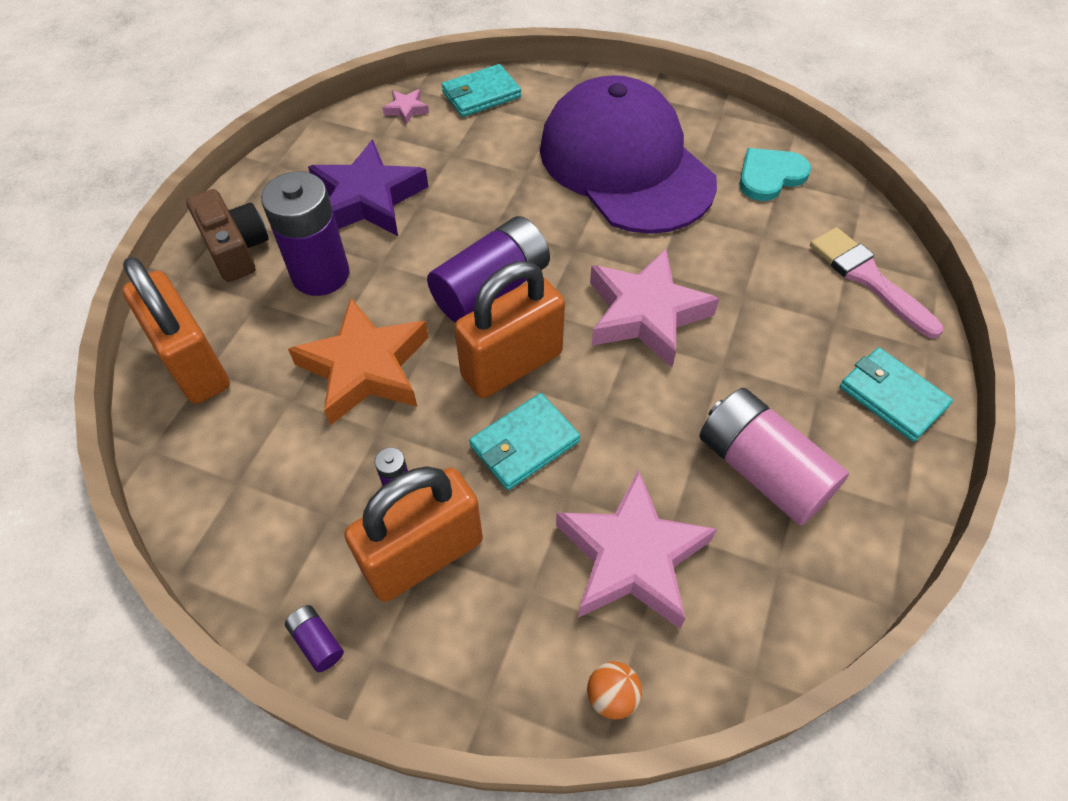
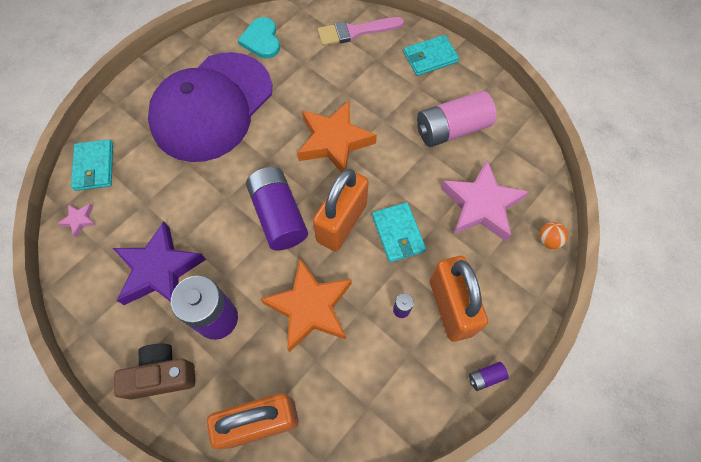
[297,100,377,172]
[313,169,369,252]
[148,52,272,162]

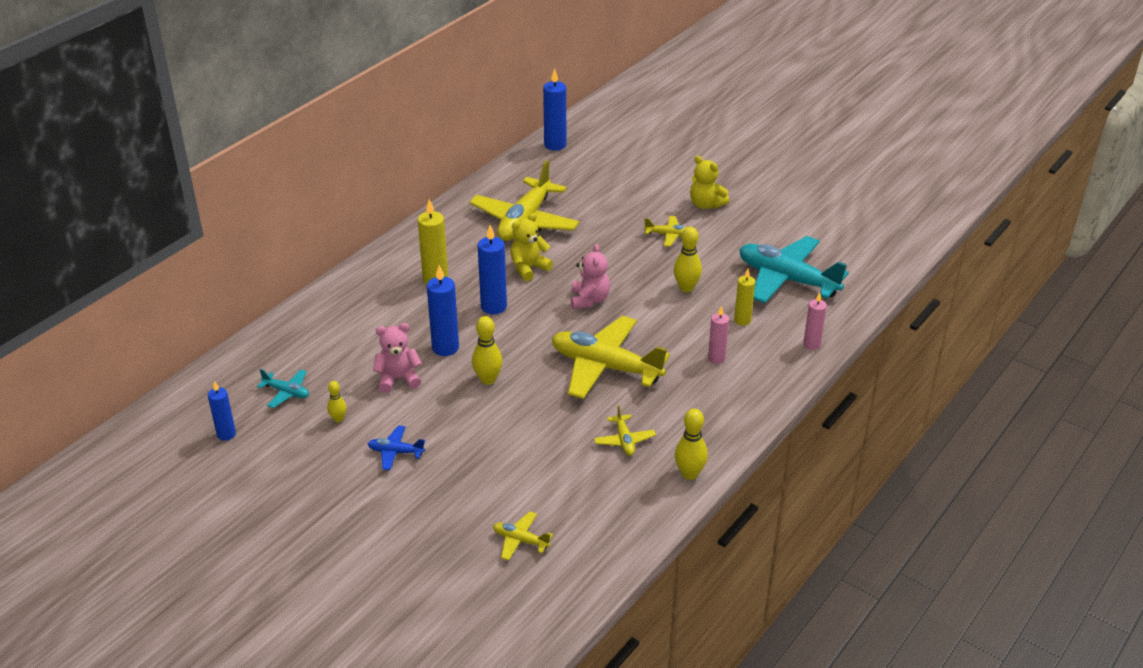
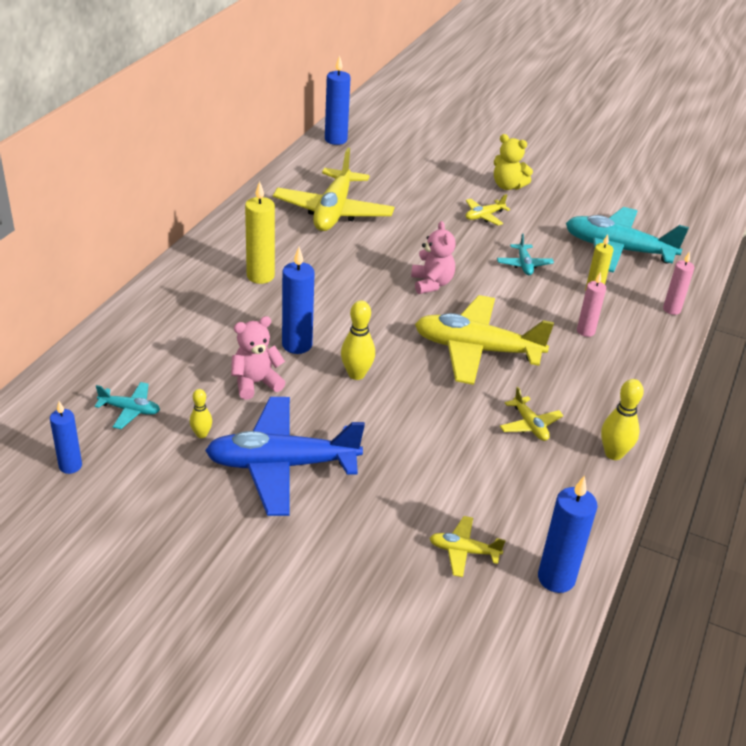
[510,213,553,281] (first image)
[538,475,597,593]
[497,234,554,275]
[466,194,510,225]
[205,397,365,516]

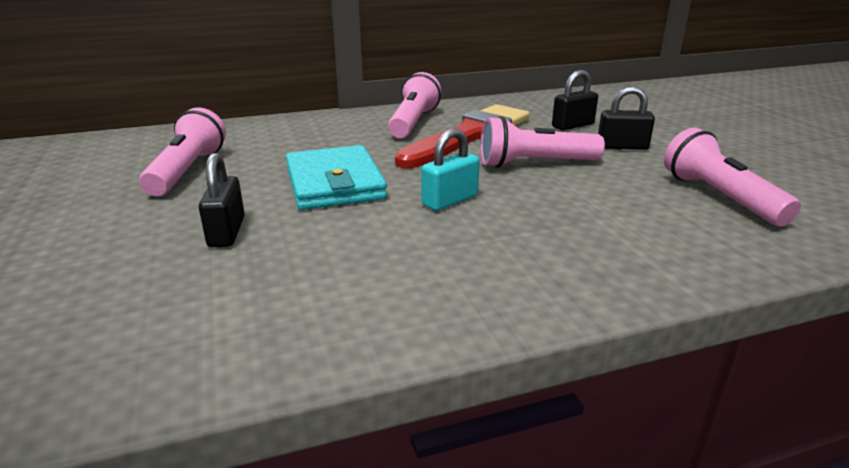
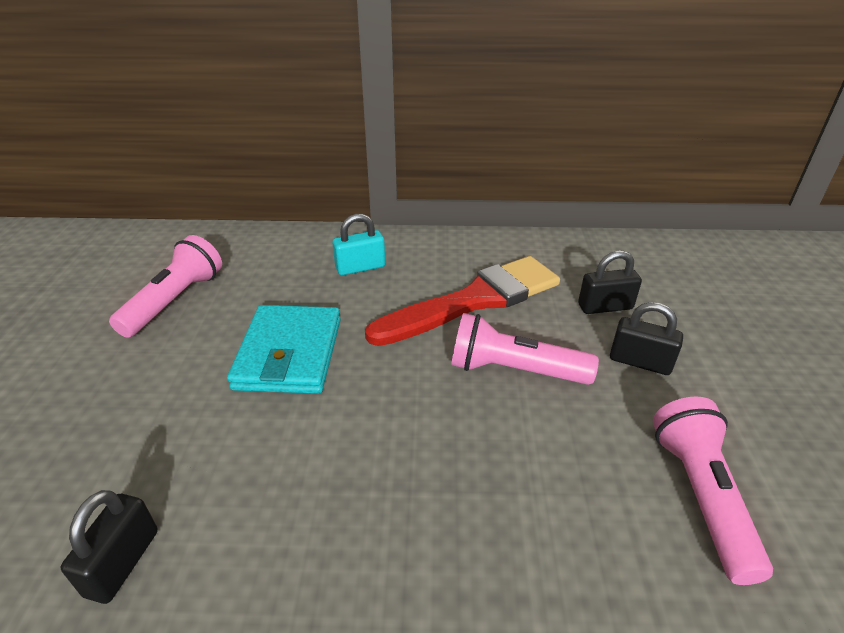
[388,72,441,138] (first image)
[60,490,158,604]
[332,214,385,276]

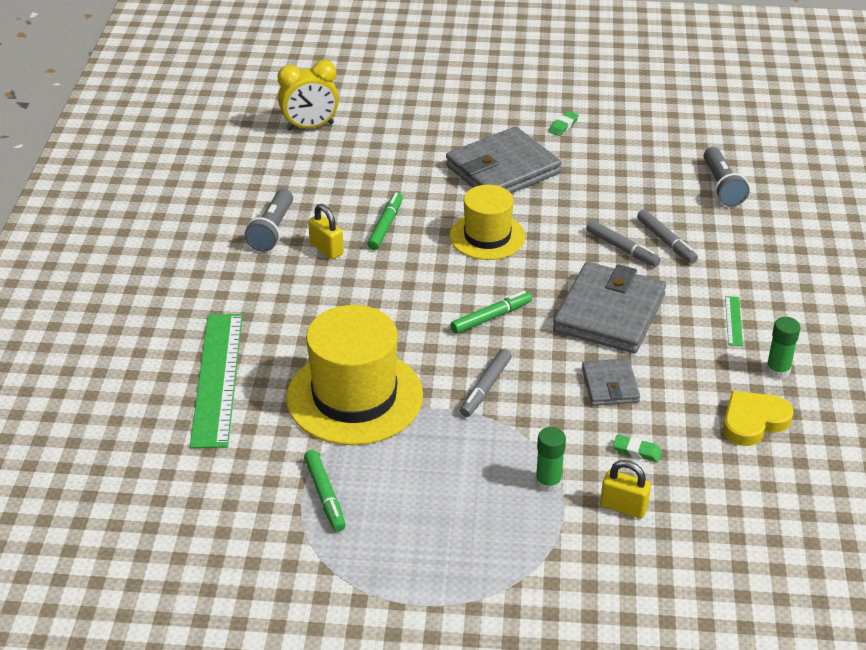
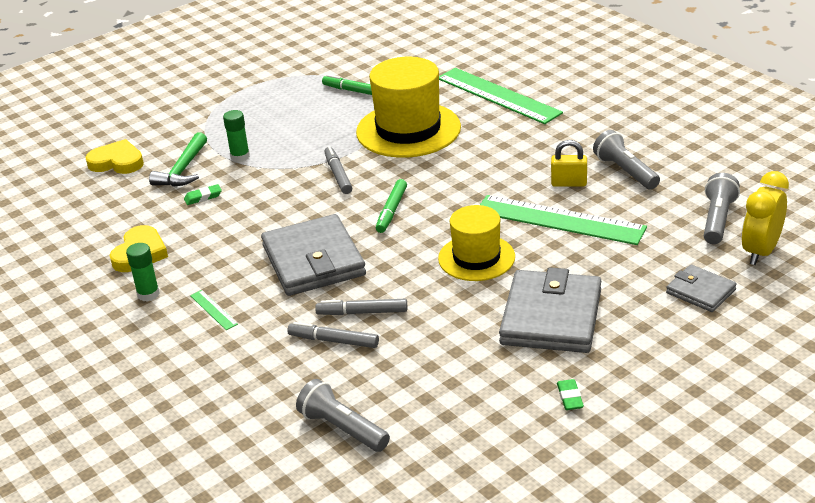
[85,139,144,174]
[704,173,740,244]
[666,265,737,312]
[480,195,647,245]
[149,132,207,187]

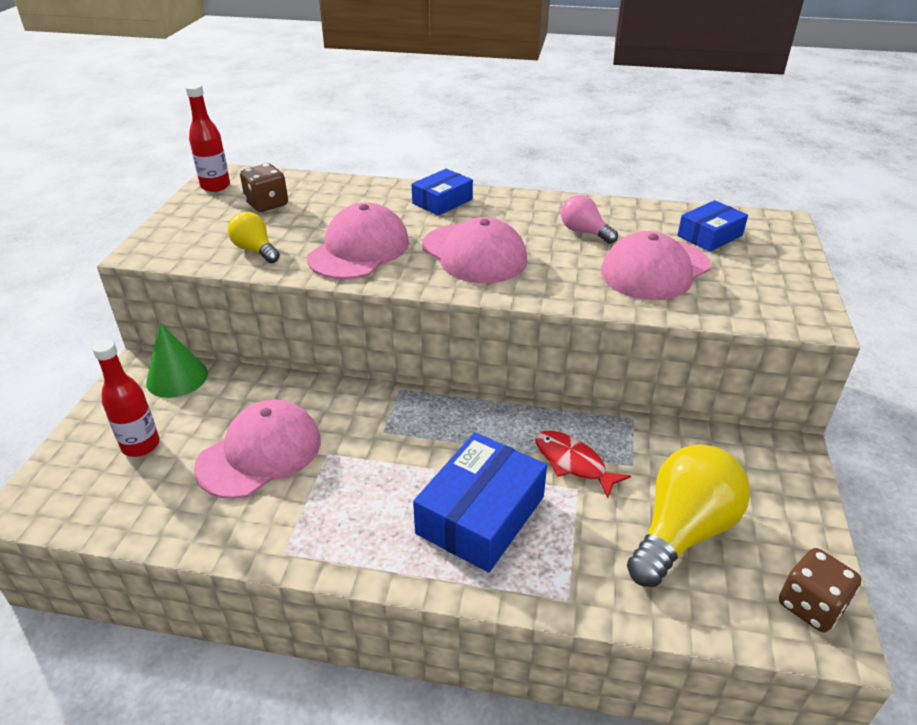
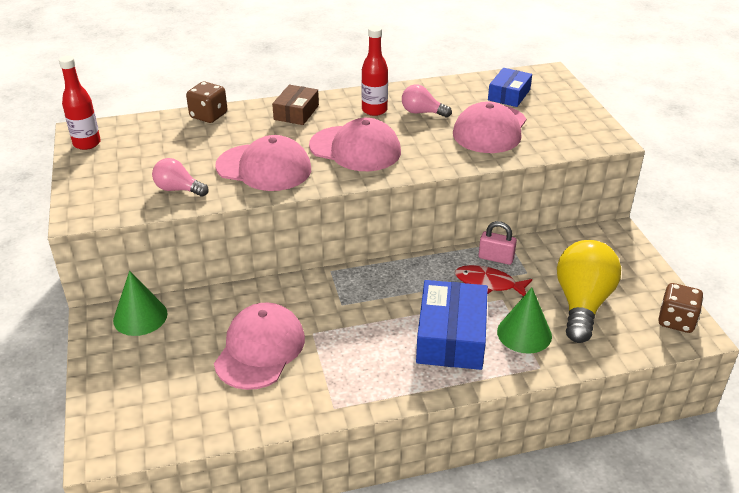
[479,221,517,265]
[497,288,552,354]
[361,26,388,116]
[186,82,227,123]
[152,158,209,197]
[272,85,319,125]
[215,135,311,191]

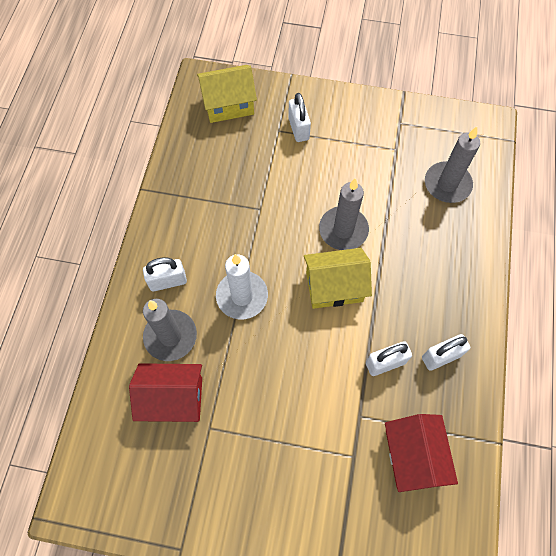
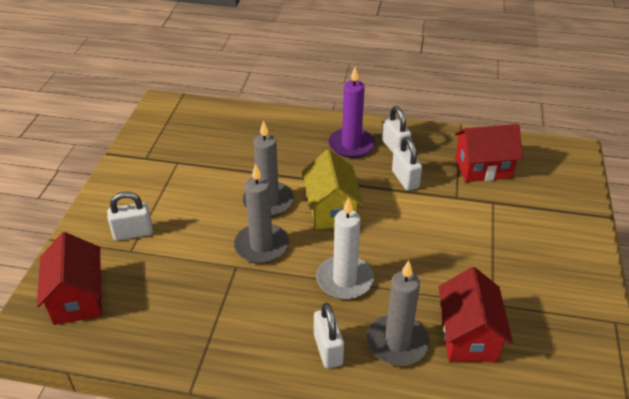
[328,67,375,158]
[234,163,289,264]
[37,232,102,325]

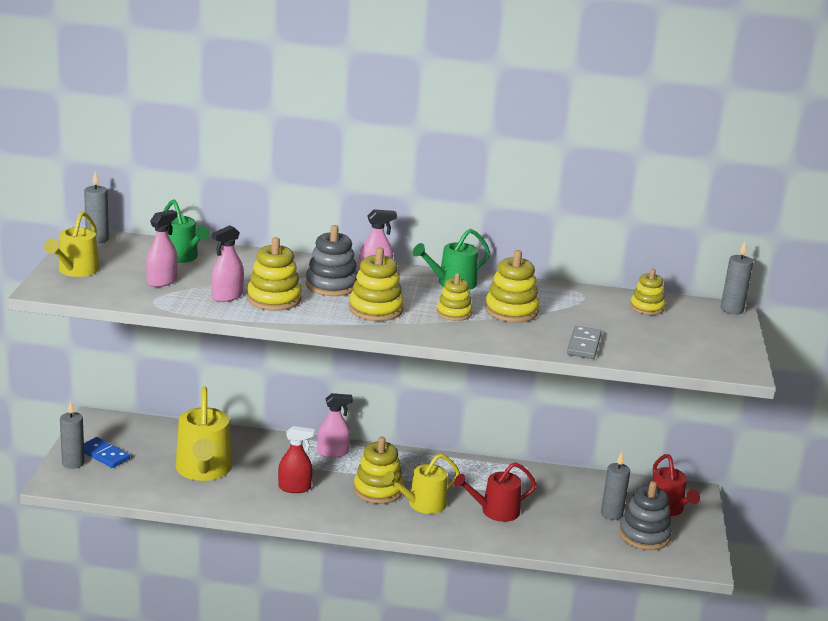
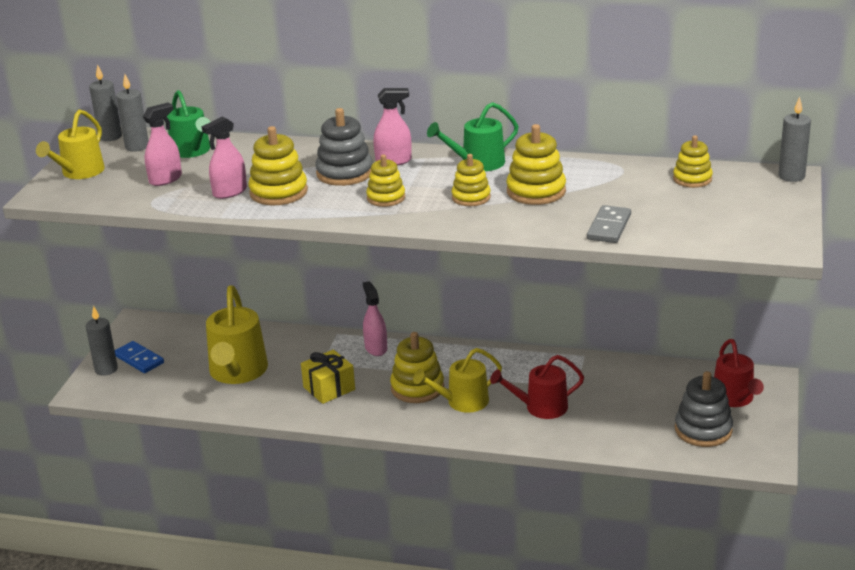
[116,74,148,152]
[301,350,355,404]
[363,281,387,356]
[366,154,405,207]

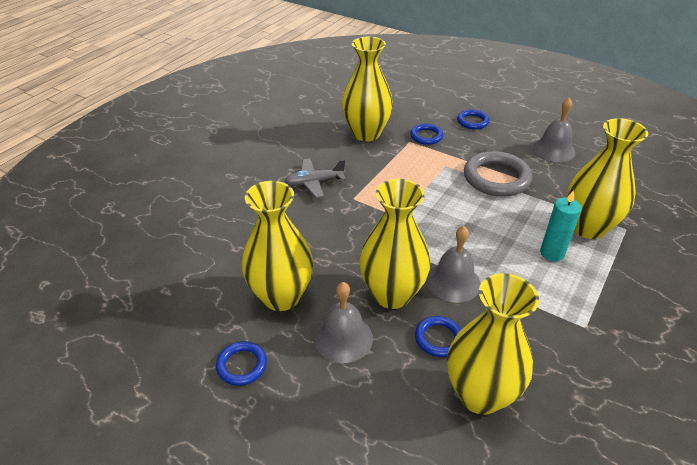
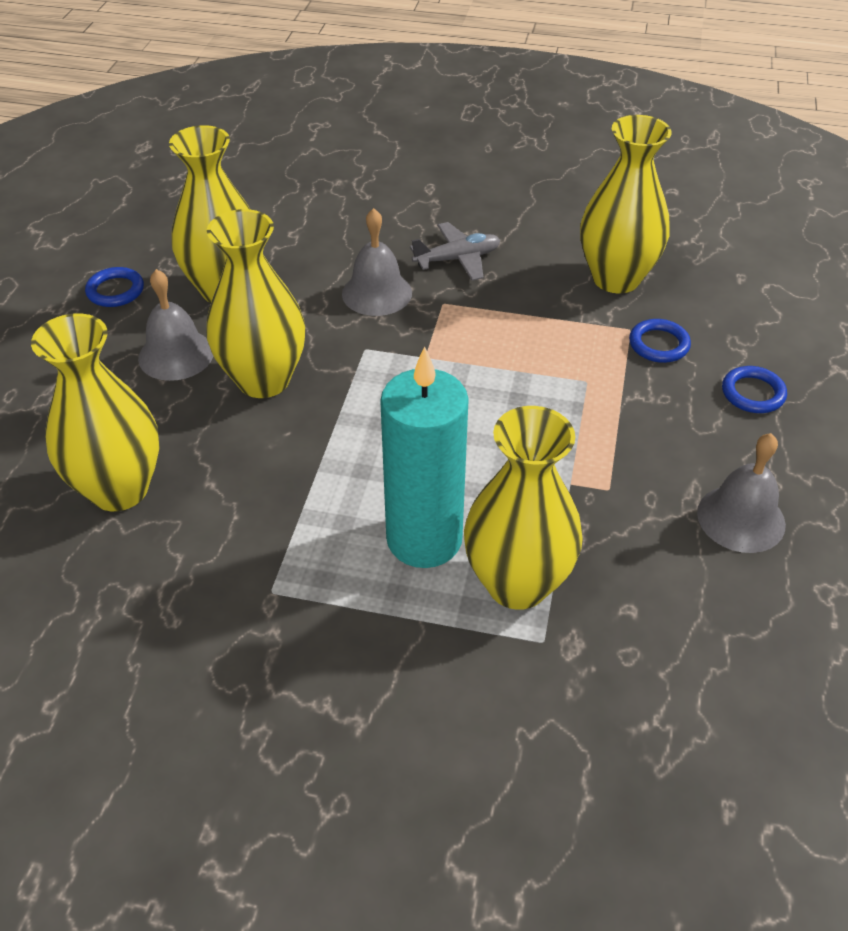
[415,316,461,357] (first image)
[464,151,532,197] (first image)
[342,208,412,316]
[410,222,501,281]
[380,346,469,568]

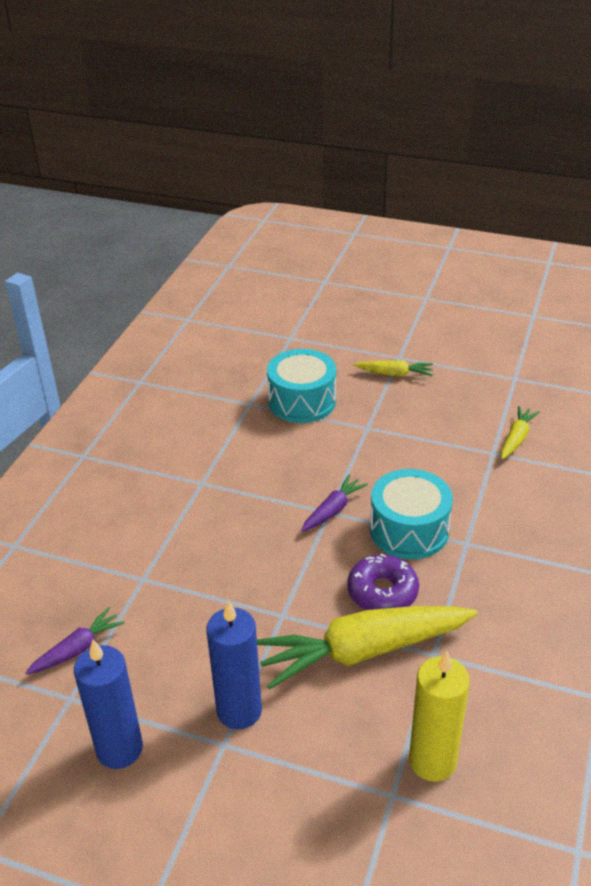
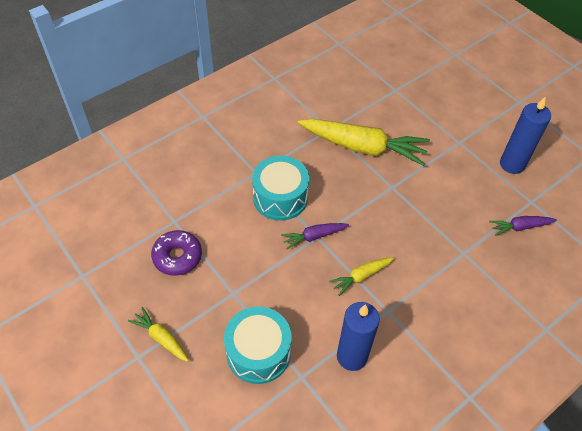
[409,651,470,782] (first image)
[337,302,380,371]
[151,230,202,276]
[329,257,394,296]

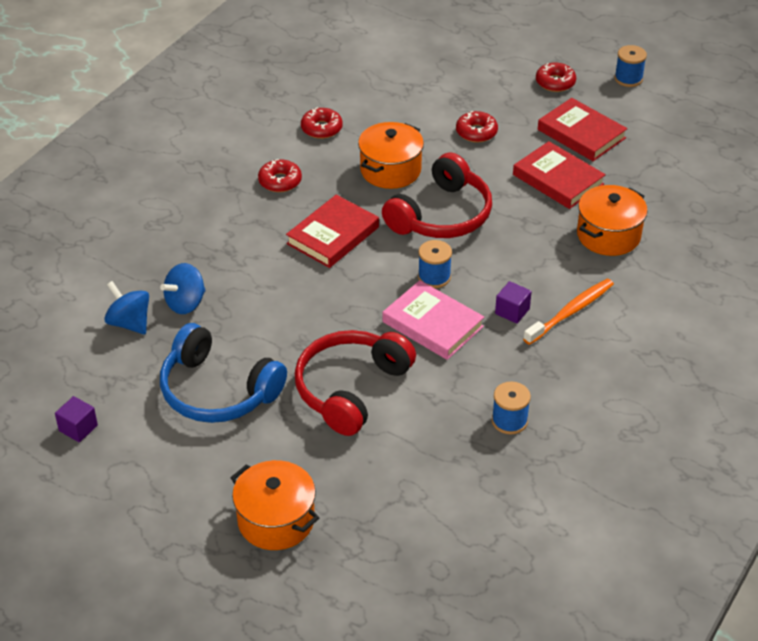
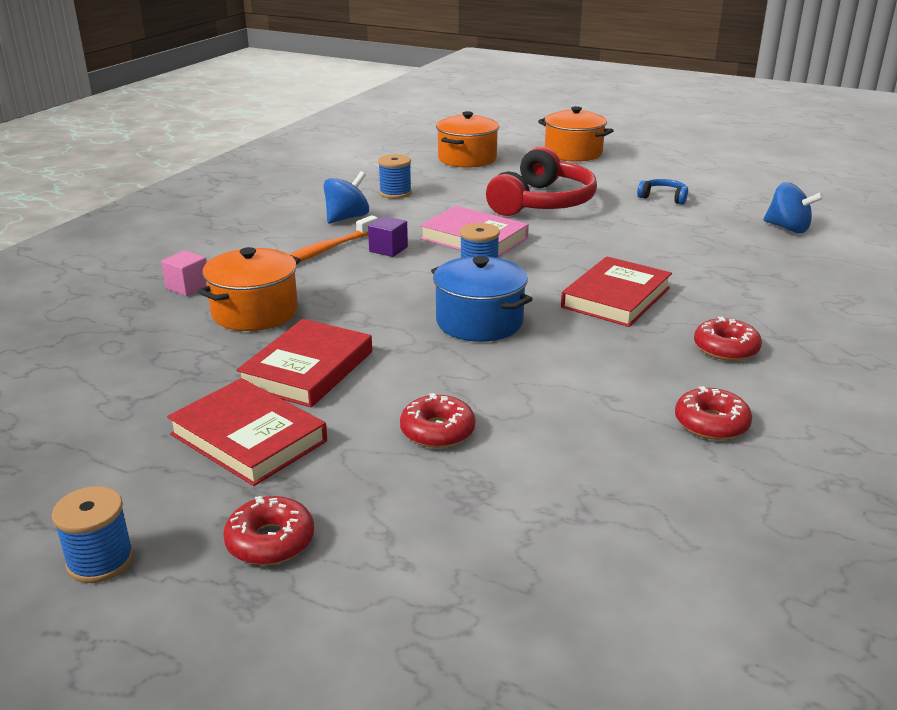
[55,396,98,442] (first image)
[161,250,207,296]
[323,171,369,224]
[436,111,499,168]
[431,256,533,342]
[236,319,372,407]
[637,179,688,205]

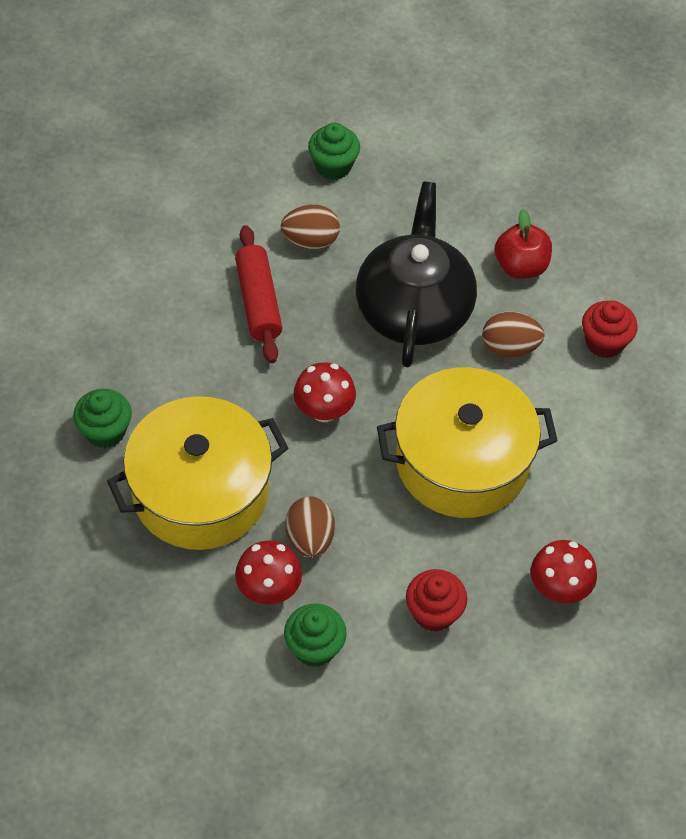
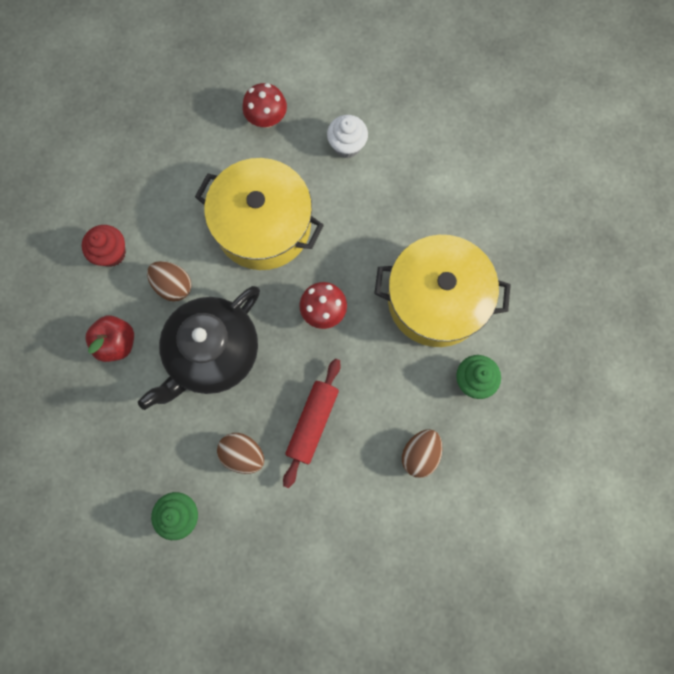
[235,541,302,605] (first image)
[284,604,347,667] (first image)
[402,429,442,478]
[327,115,368,158]

